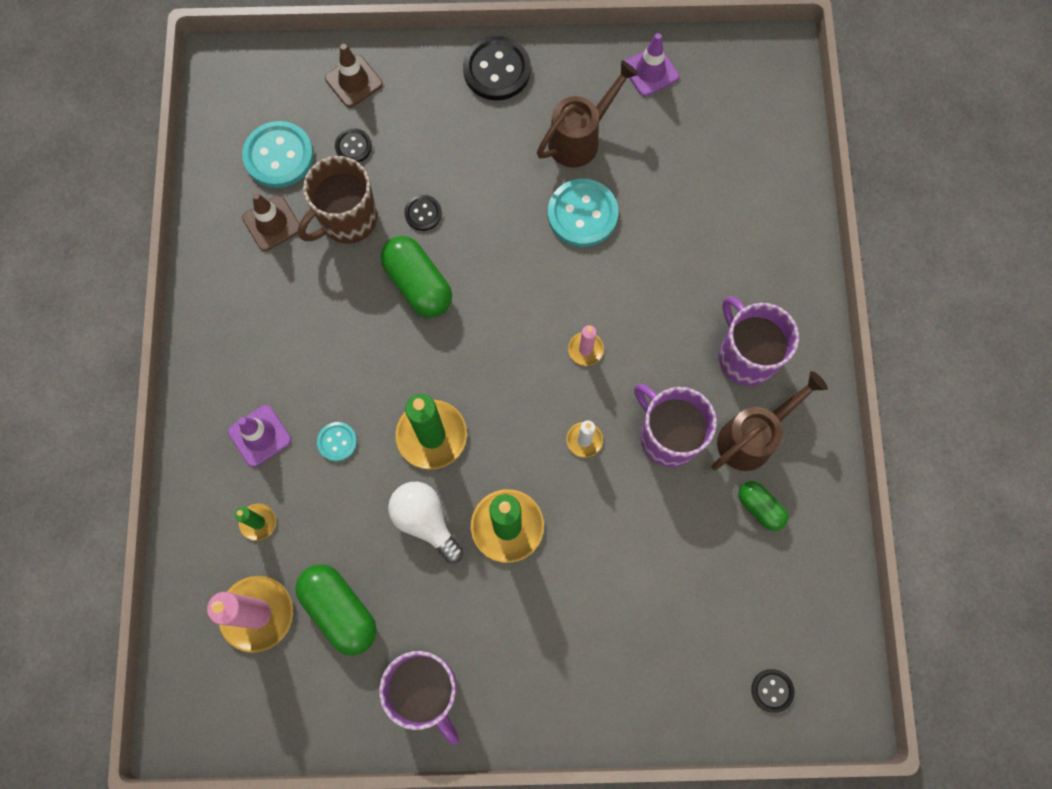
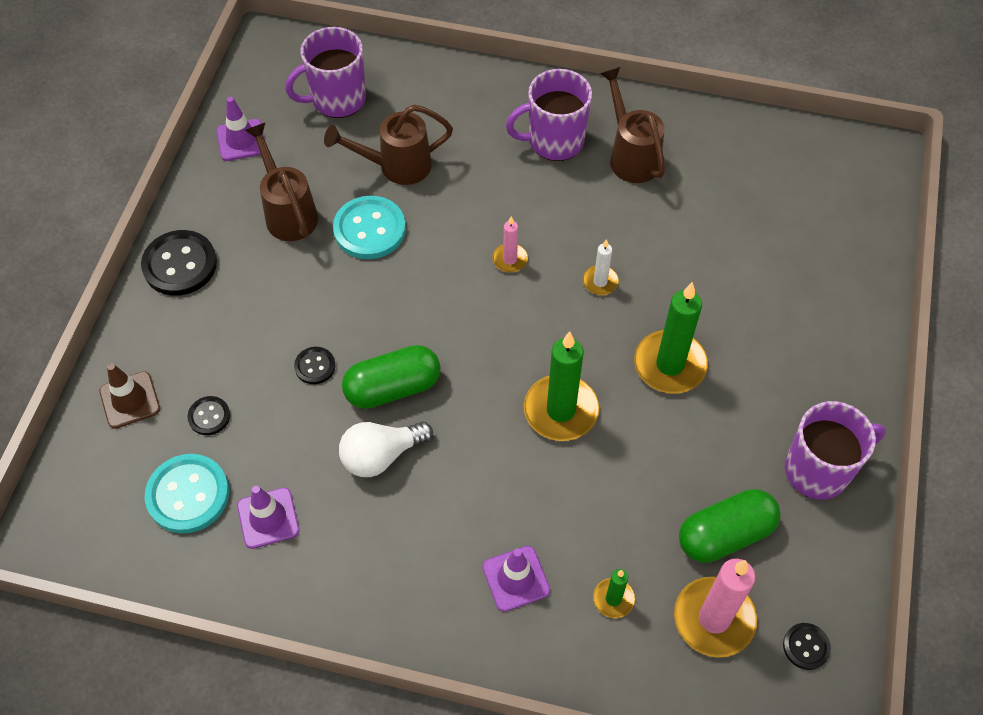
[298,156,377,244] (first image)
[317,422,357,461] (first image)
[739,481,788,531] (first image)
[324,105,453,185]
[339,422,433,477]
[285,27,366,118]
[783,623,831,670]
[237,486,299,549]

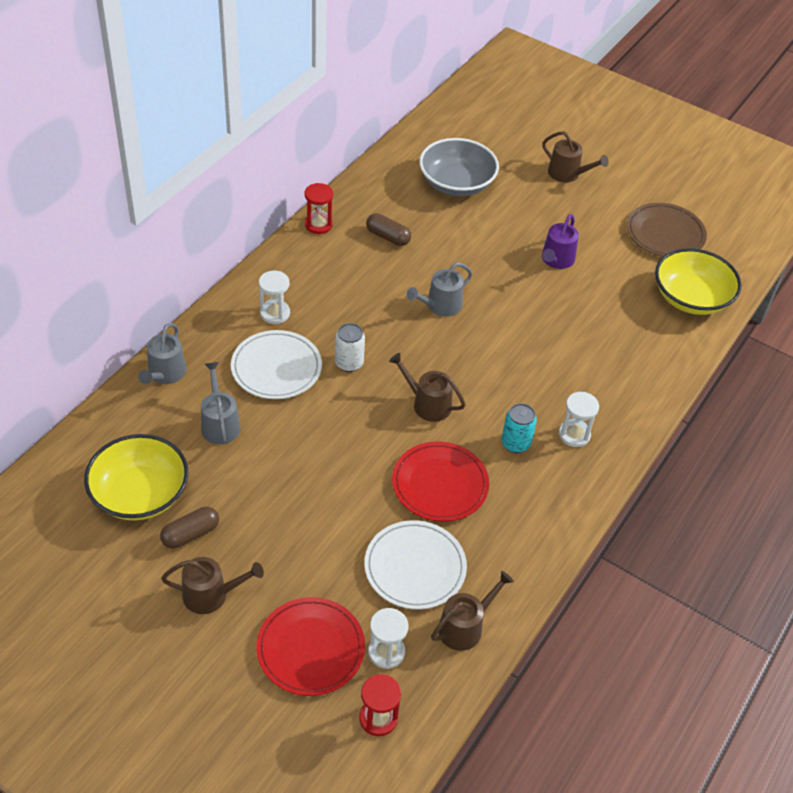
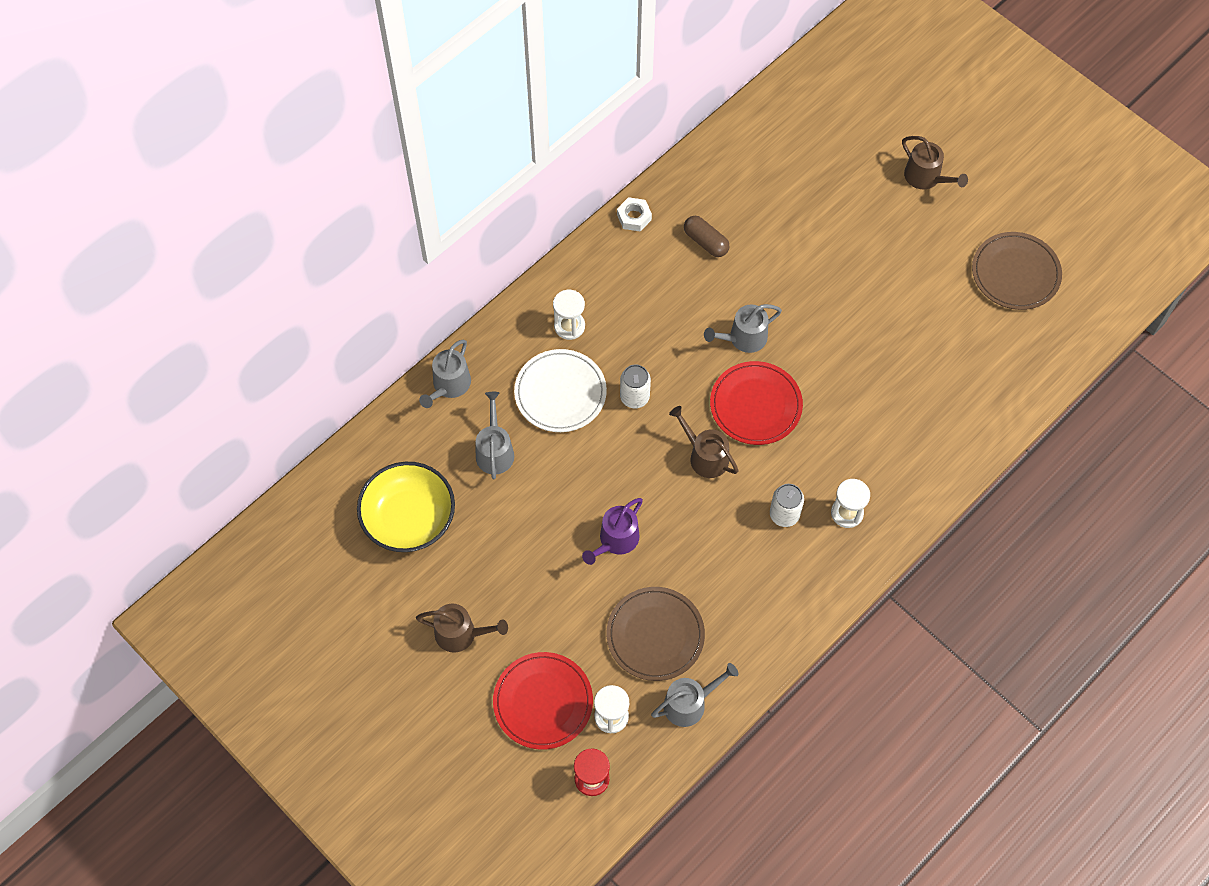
[160,507,219,549] (first image)
[419,138,499,196] (first image)
[655,248,742,315] (first image)
[710,361,803,445]
[582,498,643,565]
[617,197,652,232]
[607,587,705,681]
[651,663,738,727]
[770,484,804,527]

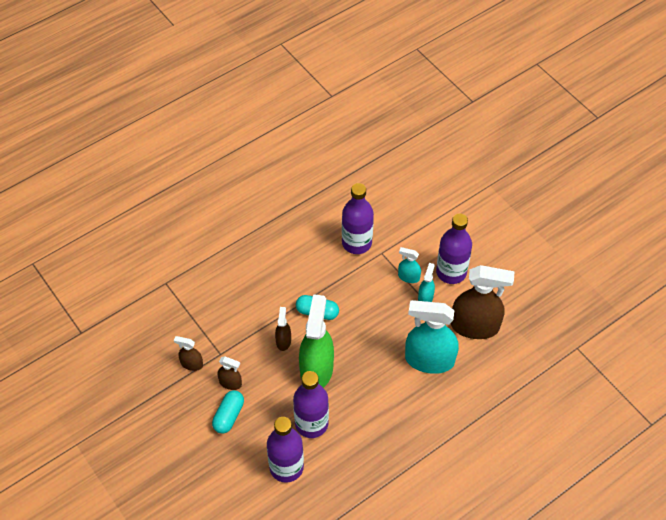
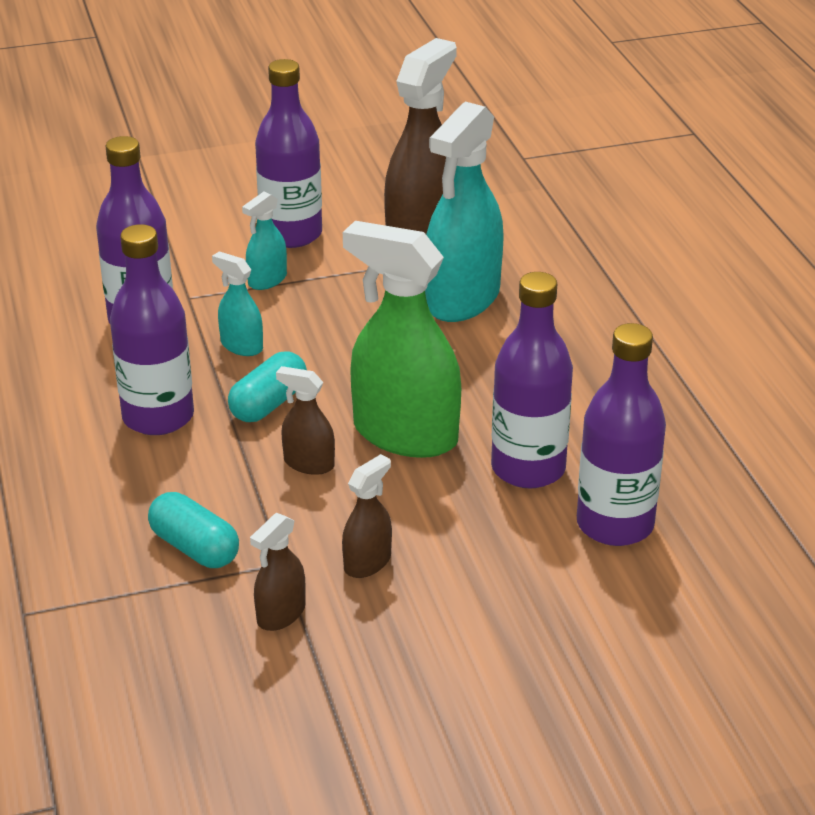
[110,224,194,435]
[148,492,239,568]
[212,251,263,356]

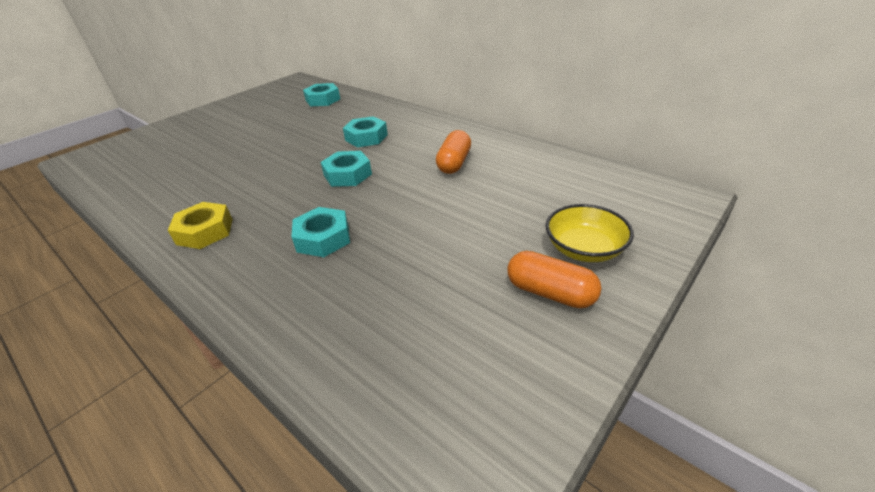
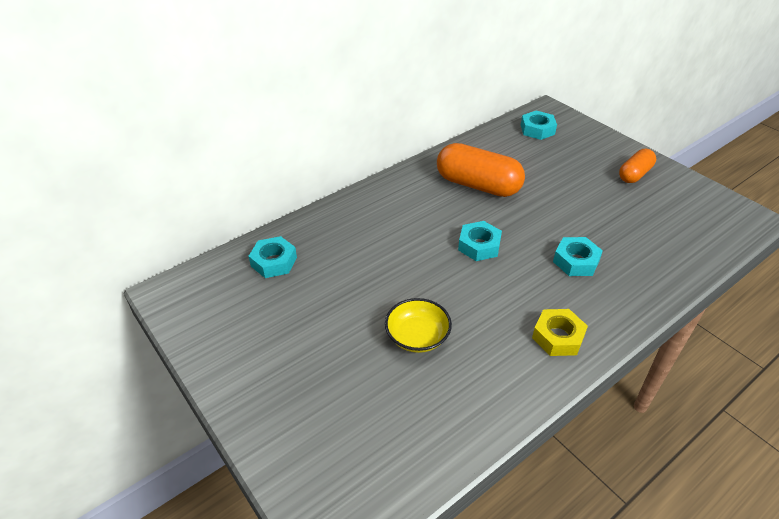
[521,110,557,140]
[385,298,452,353]
[437,143,525,197]

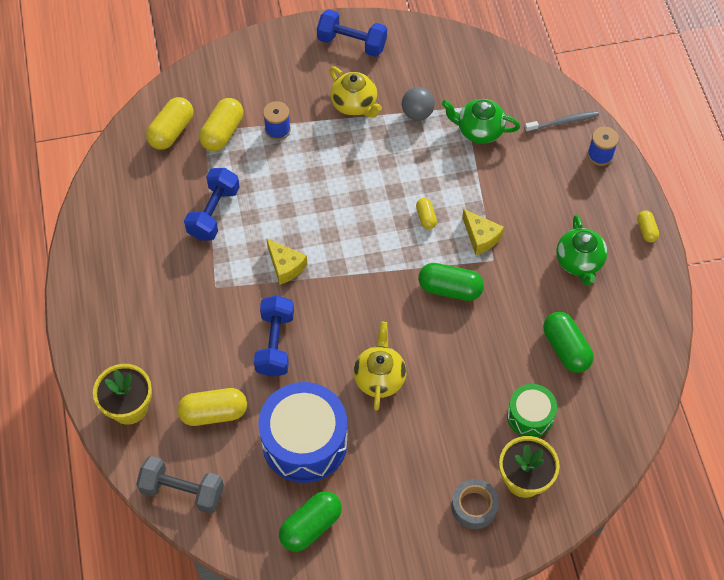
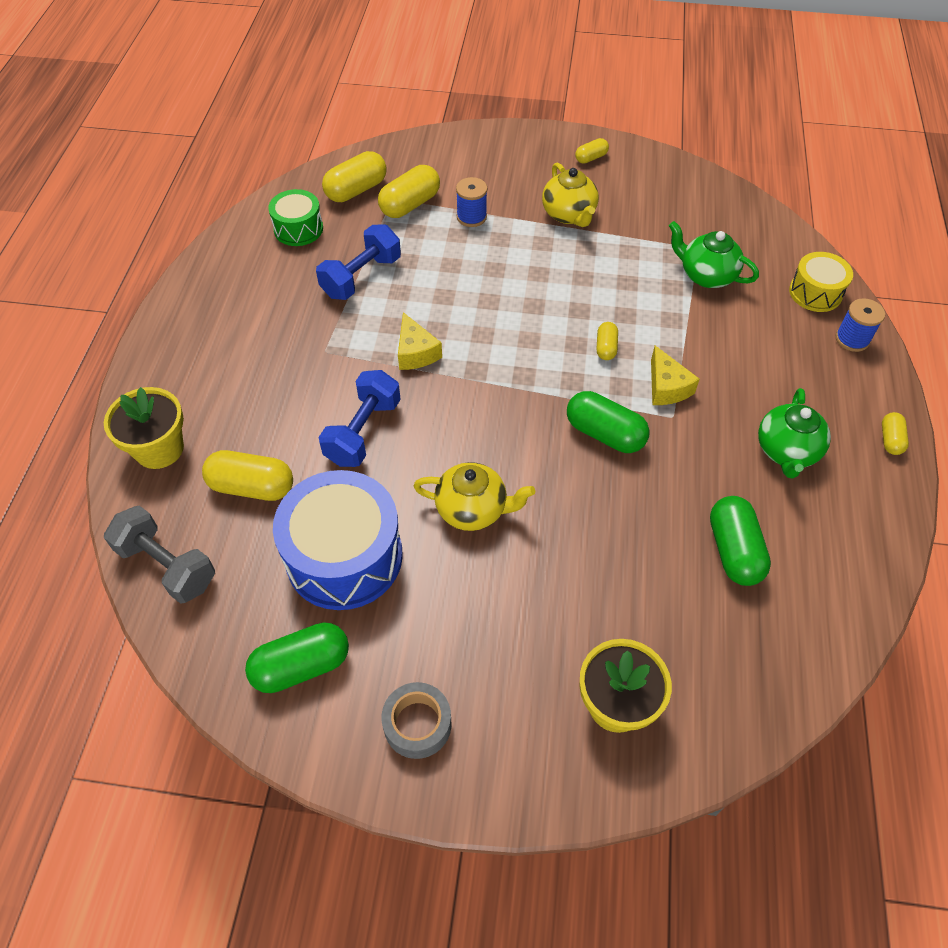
[402,87,435,121] (first image)
[382,682,452,759]
[268,189,323,246]
[575,138,609,164]
[789,252,853,312]
[413,462,535,531]

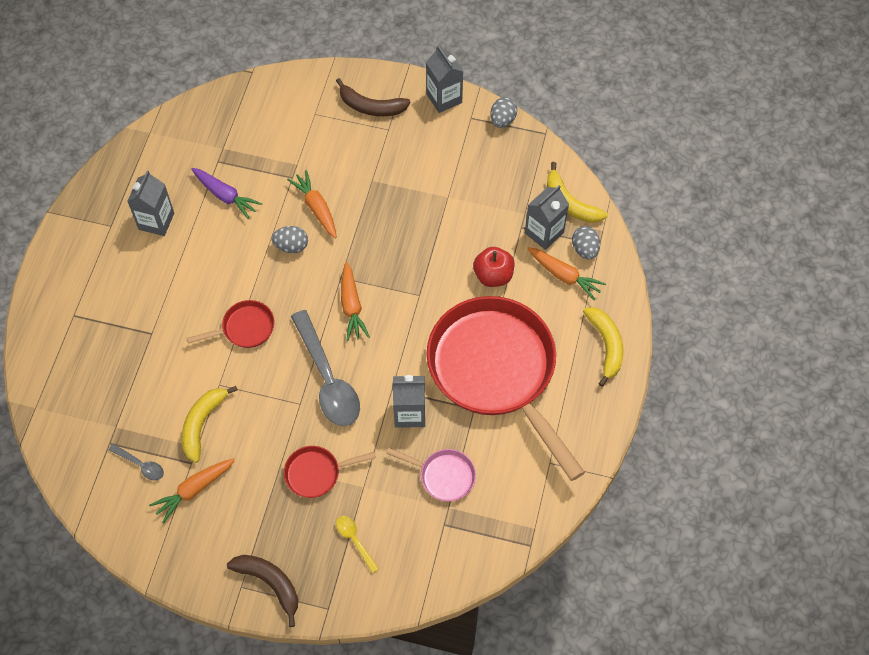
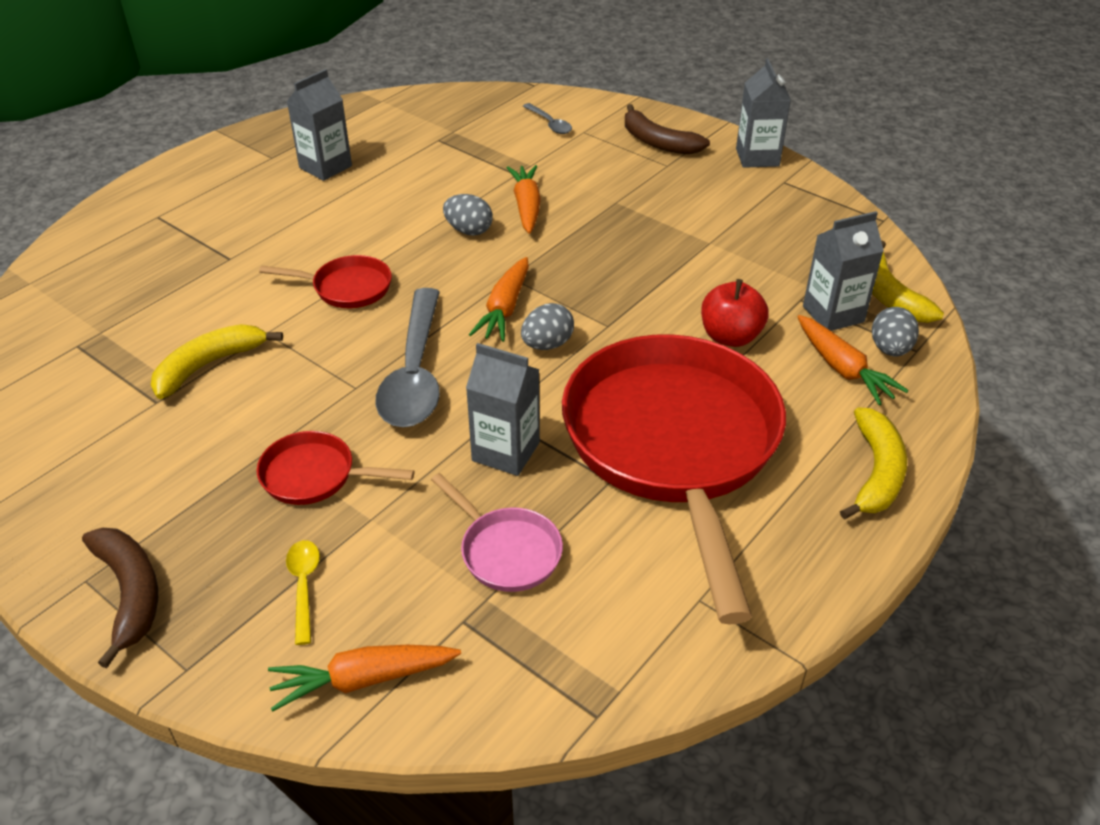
[191,168,262,219] (first image)
[523,103,572,134]
[268,645,461,712]
[521,303,574,350]

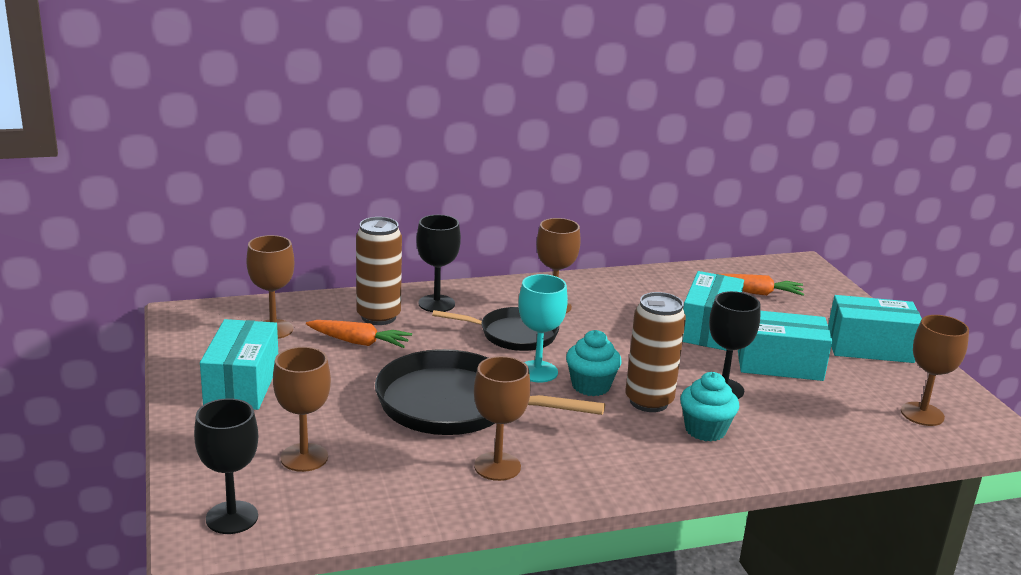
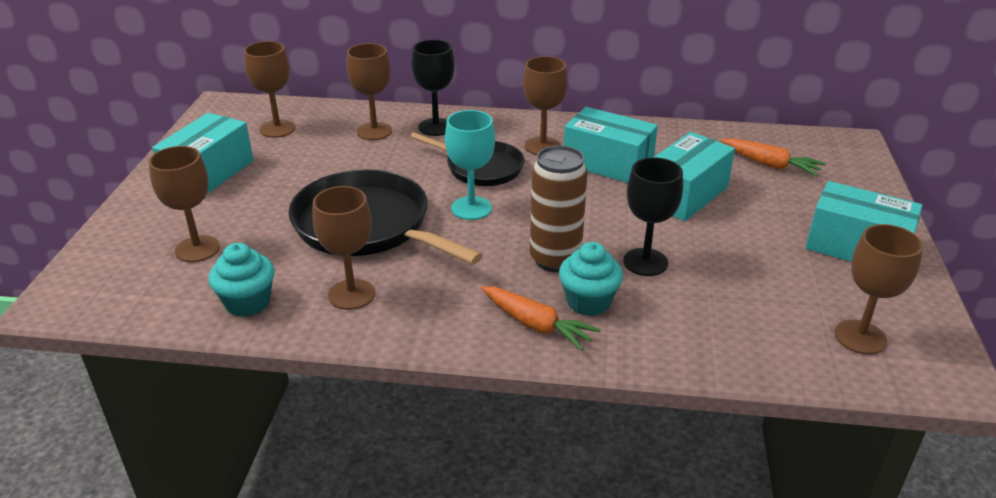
[194,398,258,534] (first image)
[481,286,601,351]
[208,243,274,317]
[564,107,658,183]
[346,43,392,140]

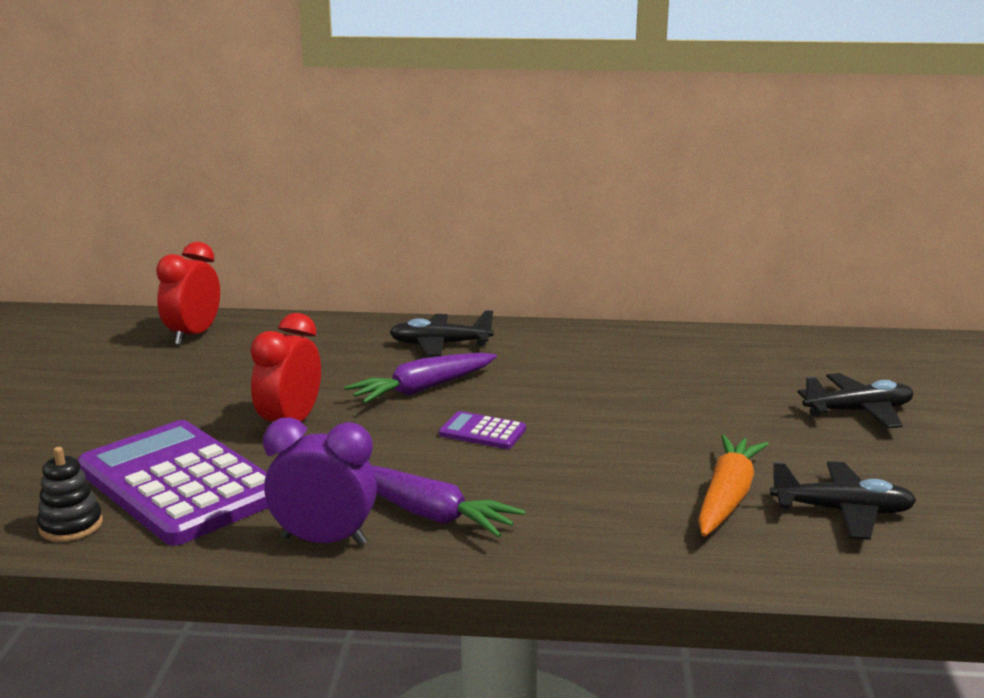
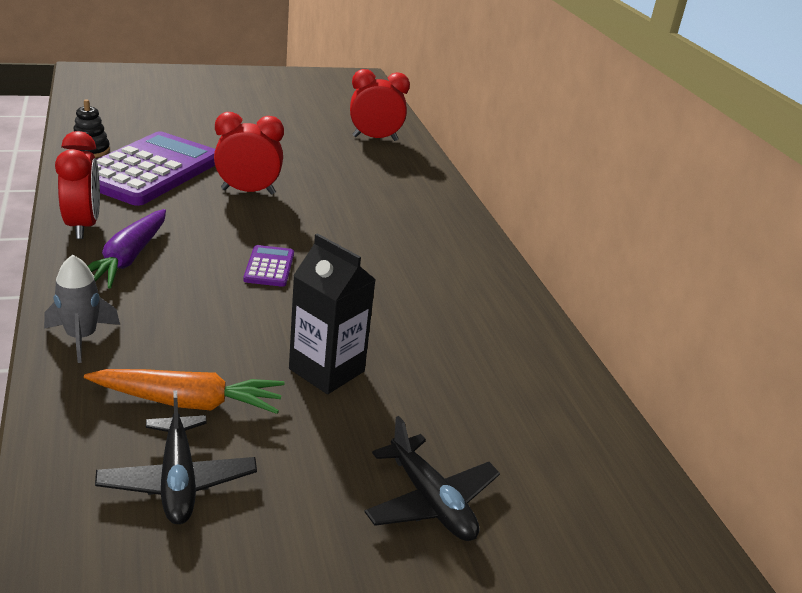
[344,353,497,404] (first image)
[389,310,493,356] (first image)
[44,255,120,363]
[289,233,376,394]
[55,131,100,239]

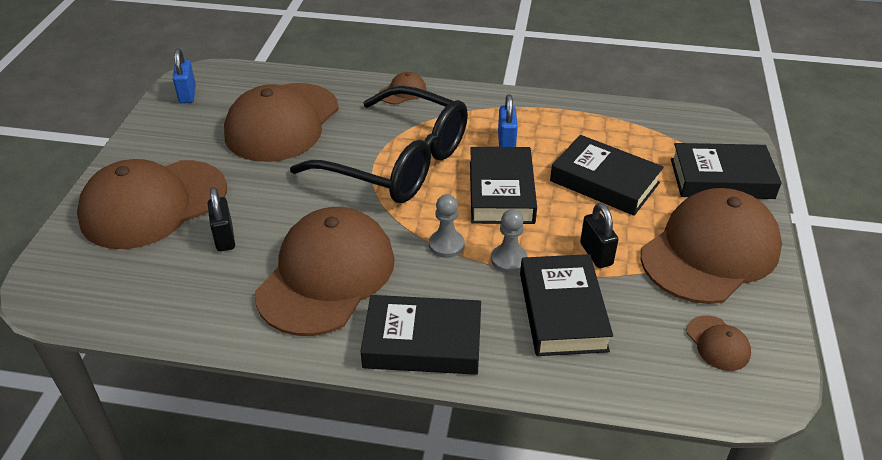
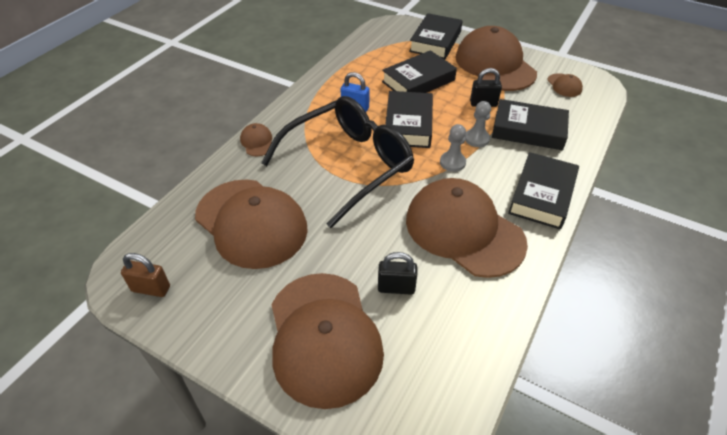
[121,253,170,297]
[385,91,433,148]
[547,73,583,97]

